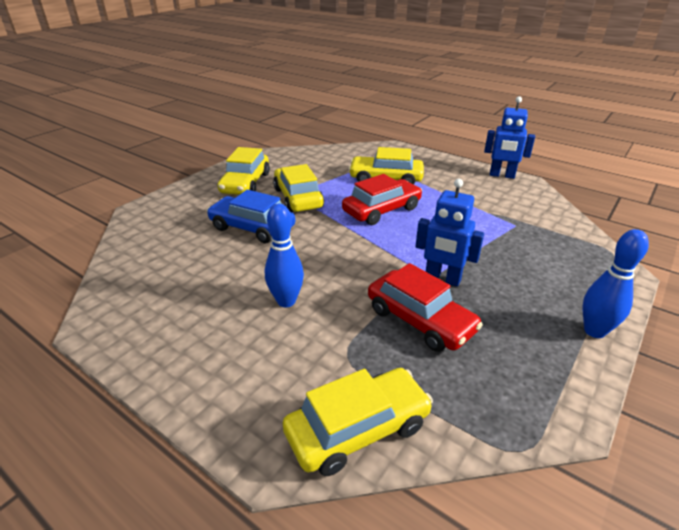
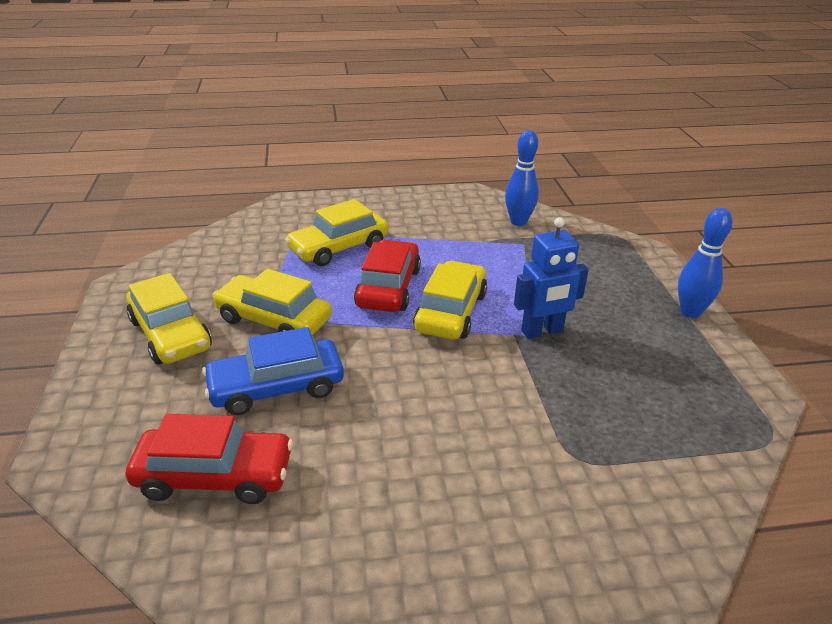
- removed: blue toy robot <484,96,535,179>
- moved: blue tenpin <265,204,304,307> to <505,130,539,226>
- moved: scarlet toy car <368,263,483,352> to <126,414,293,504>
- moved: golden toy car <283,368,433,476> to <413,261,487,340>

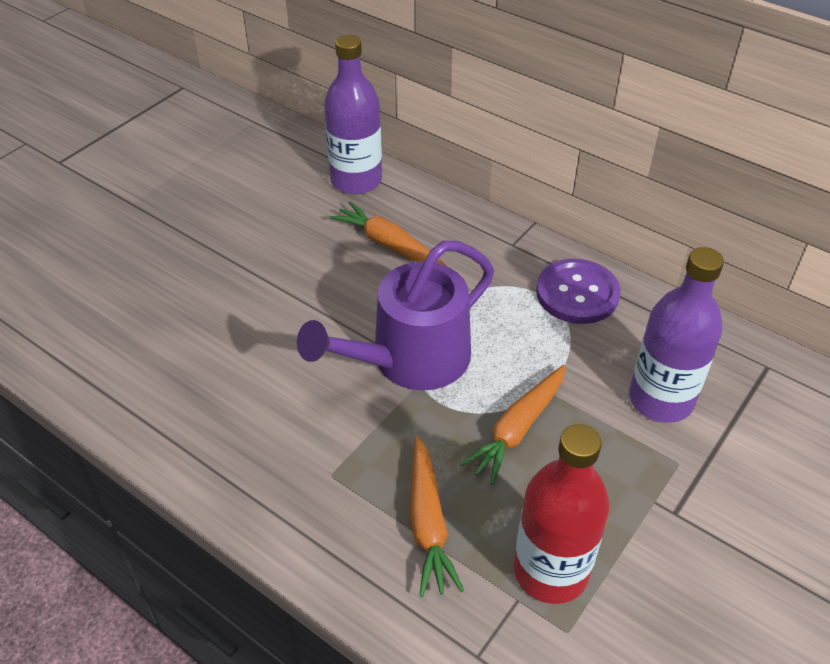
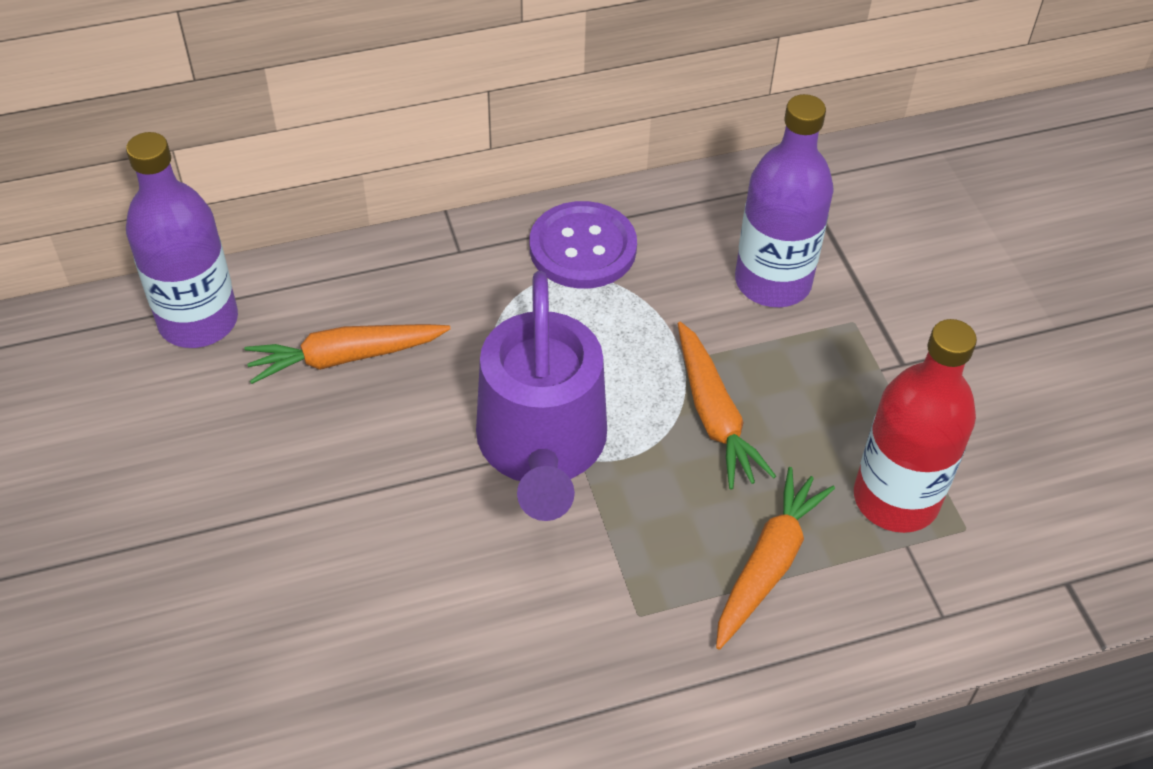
- turned: bright orange carrot <410,436,464,597> = <716,467,835,650> 90 degrees counterclockwise

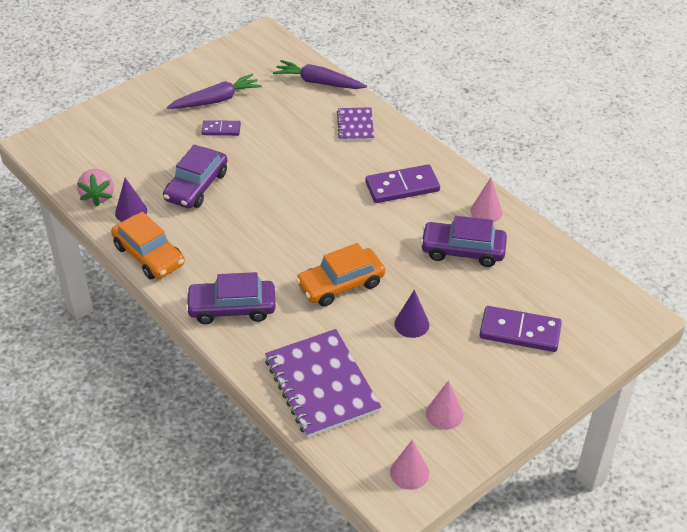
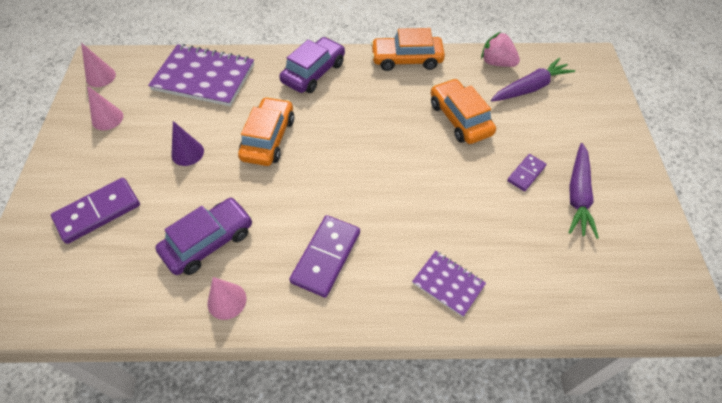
- moved: royal purple carrot <273,60,367,89> to <491,58,575,101>
- recoloured: royal purple toy car <163,144,227,208> to bright orange toy car <431,79,496,144>
- removed: royal purple solid cone <115,178,147,222>

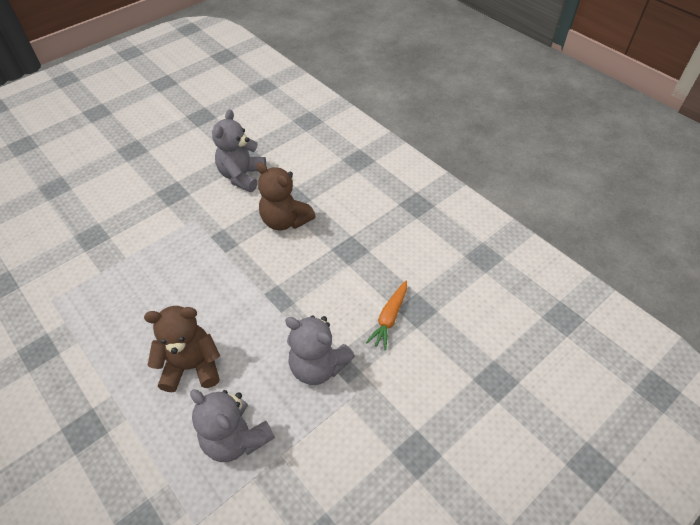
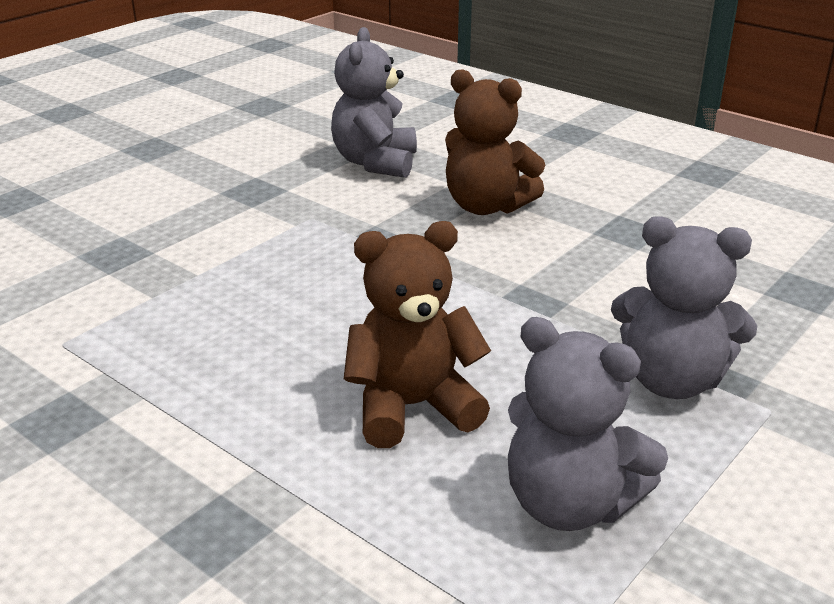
- removed: bright orange carrot <366,281,407,350>

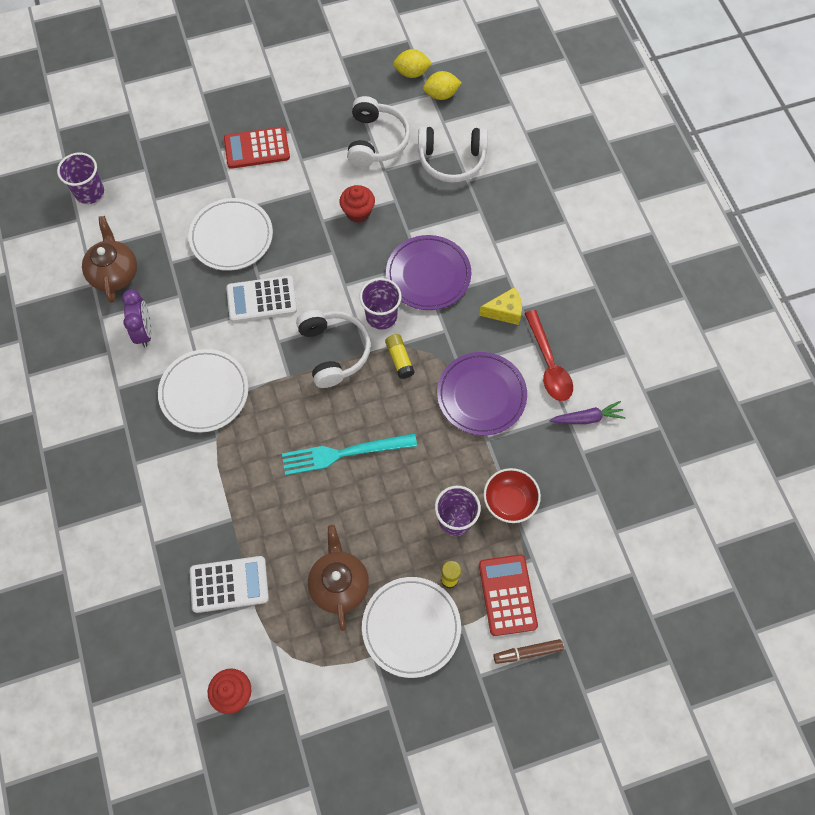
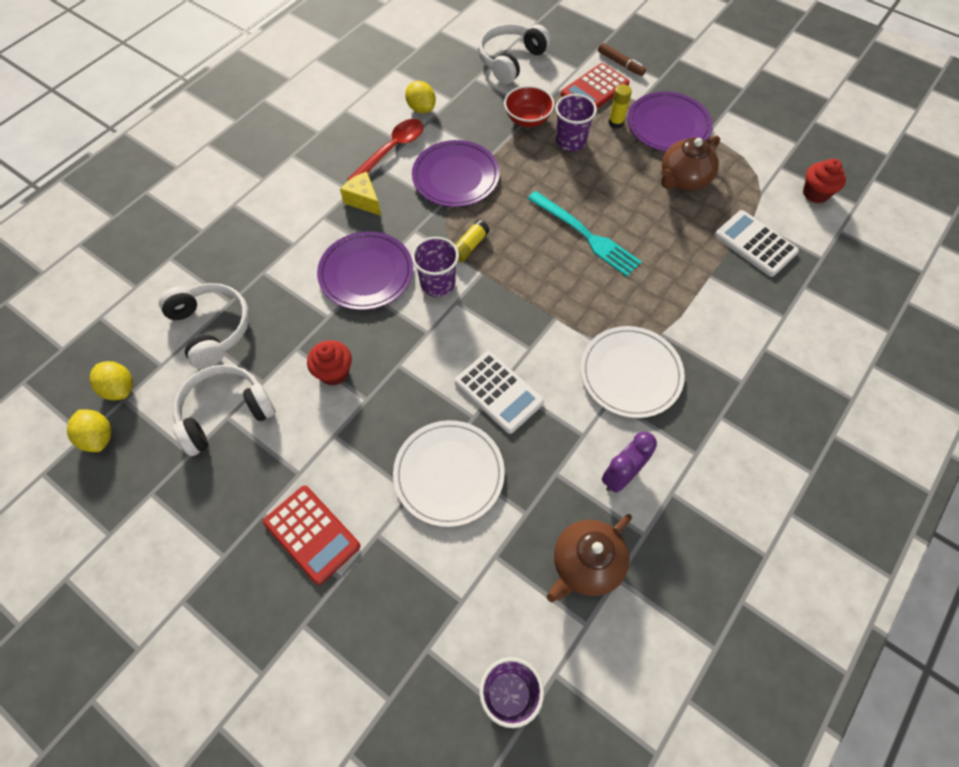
- moved: snow-white headphones <296,310,371,388> to <479,24,551,84>
- replaced: royal purple carrot <549,401,626,424> to golden lemon <405,81,436,113>
- recoloured: snow-white dinner plate <362,577,461,678> to royal purple dinner plate <627,92,712,152>

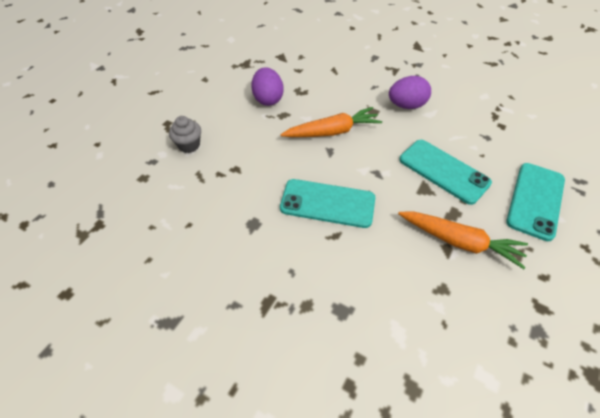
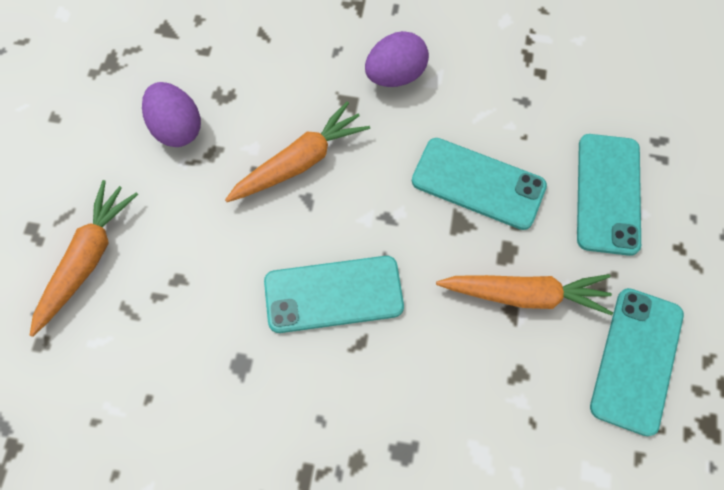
- replaced: gray cupcake <169,116,201,153> to bright orange carrot <30,180,138,337>
- added: teal mobile phone <590,288,684,436>

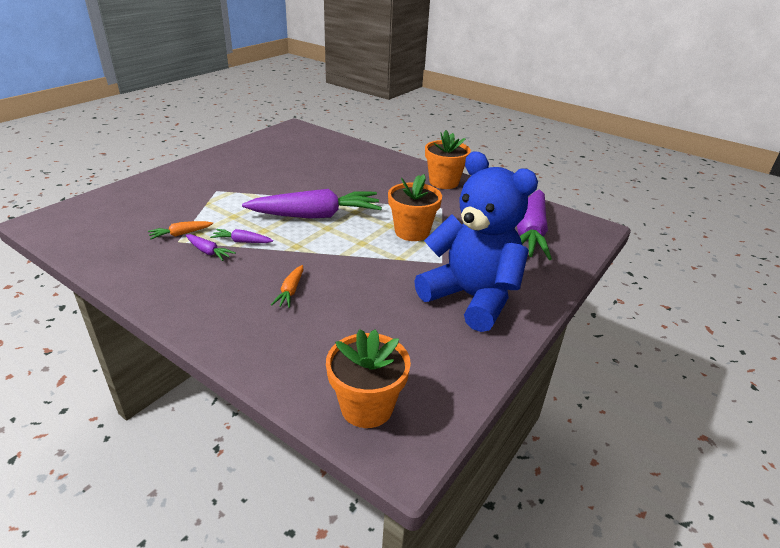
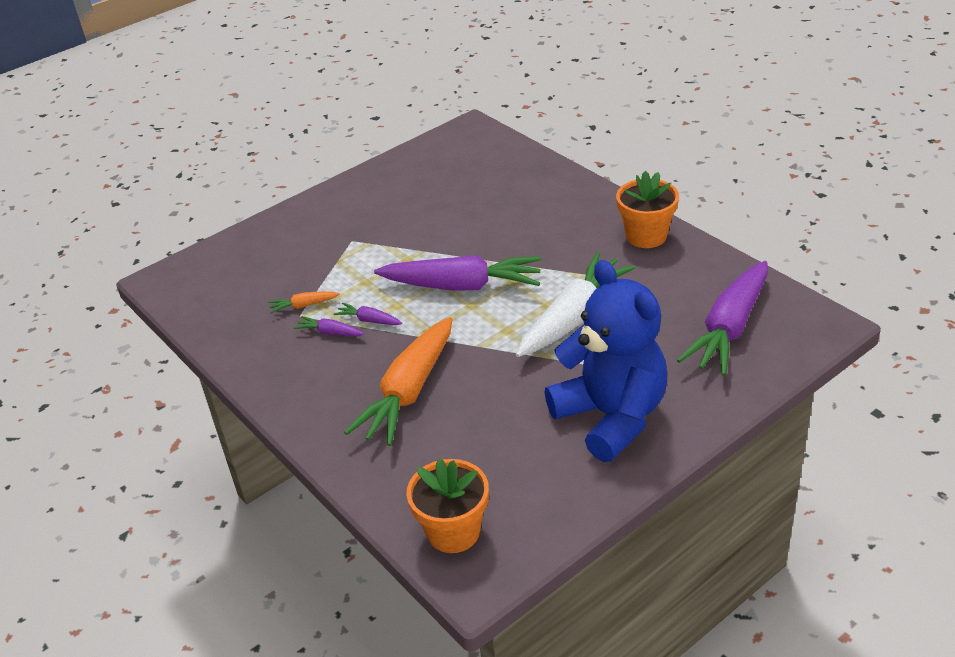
- replaced: bright orange potted plant <388,174,442,241> to snow-white carrot <516,252,636,357>
- turned: royal purple carrot <186,234,236,261> = <294,316,364,336> 150 degrees clockwise
- resized: bright orange carrot <271,265,303,308> = <344,317,452,446> x2.36

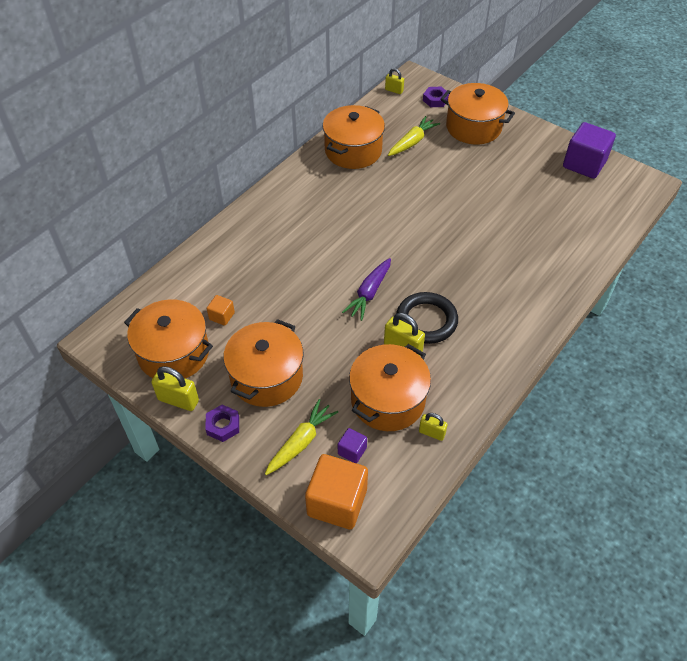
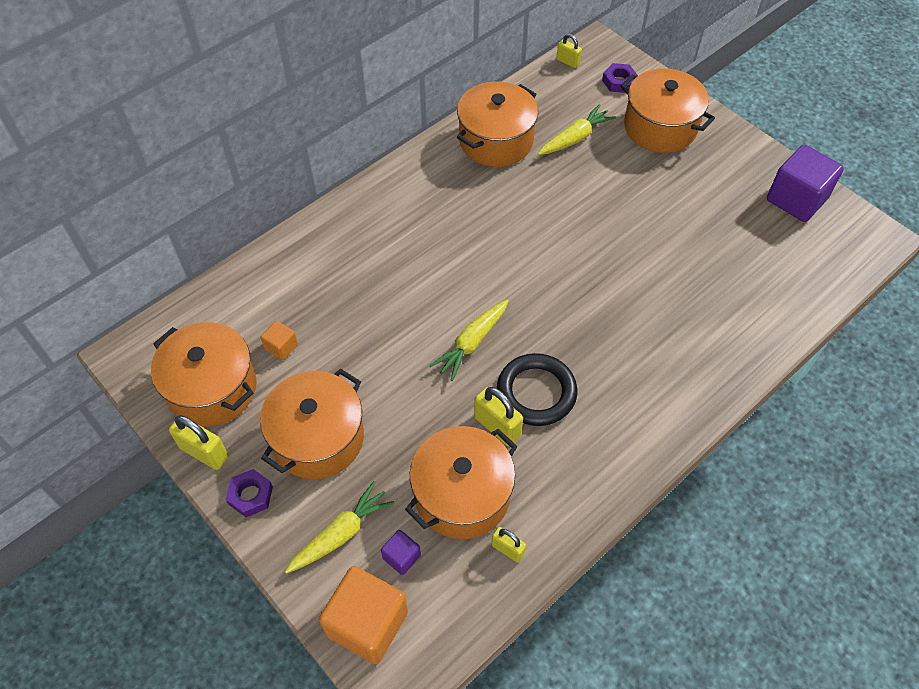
- recoloured: royal purple carrot <342,258,391,321> to golden carrot <429,300,508,381>

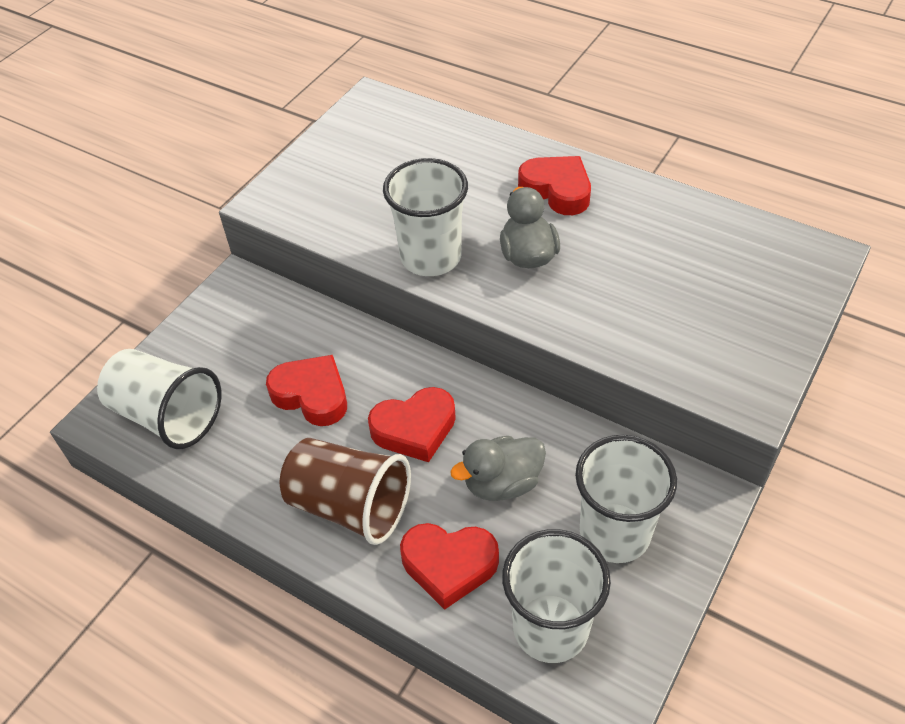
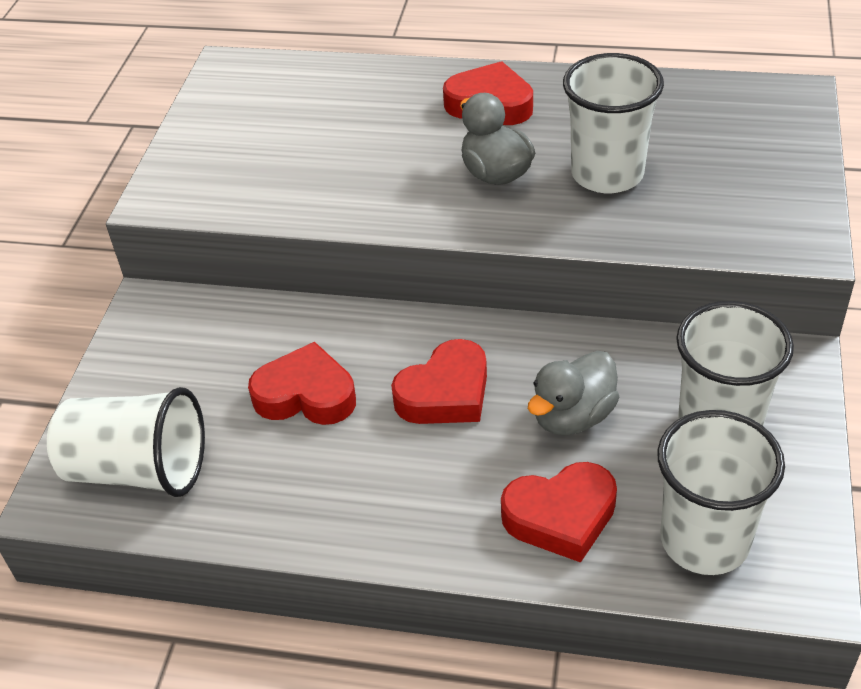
- moved: snow-white cup <383,158,468,276> to <563,53,664,193>
- removed: russet cup <280,438,411,545>

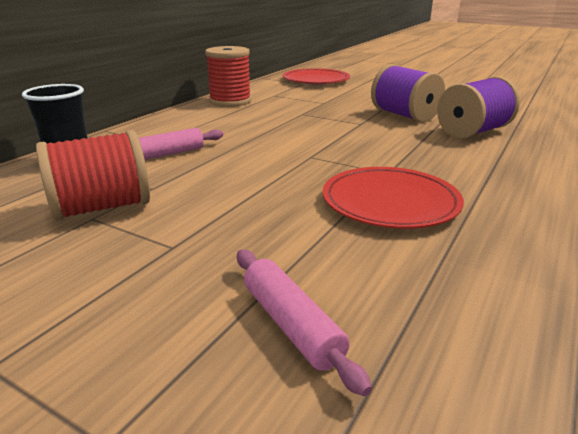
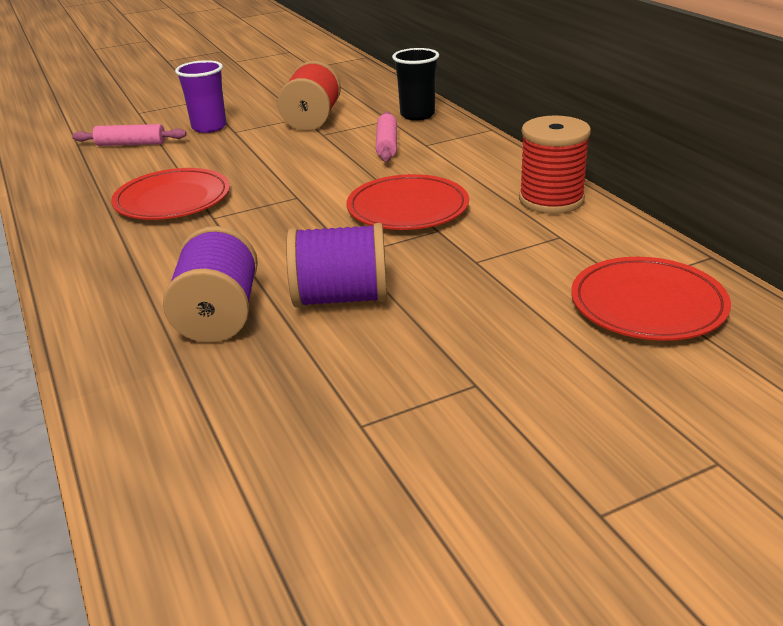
- added: royal purple cup <175,60,226,133>
- added: scarlet dinner plate <346,174,469,230>

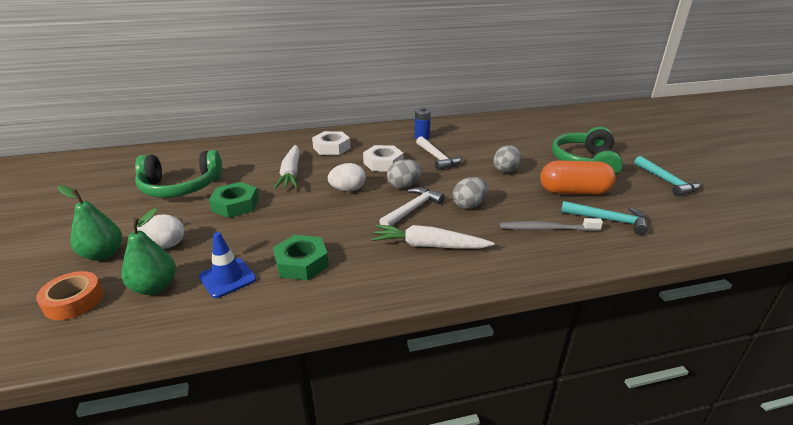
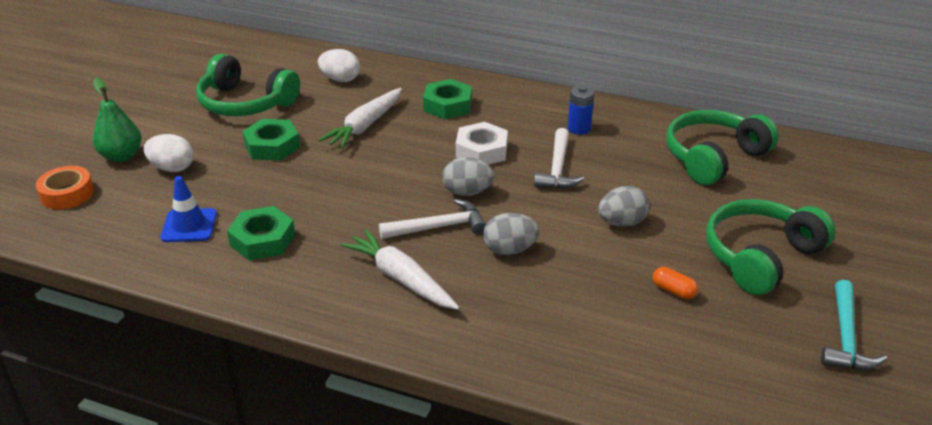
- recoloured: snow-white nut <312,131,351,155> to emerald nut <423,79,472,119>
- resized: bright orange capsule <540,161,616,195> = <653,267,698,299> x0.43
- moved: snow-white egg shape <328,163,366,192> to <318,49,360,82>
- removed: teal hammer <561,201,648,235>
- removed: emerald toy pear <122,208,176,295>
- removed: gray toothbrush <500,218,603,231>
- added: emerald headphones <666,110,779,185>

